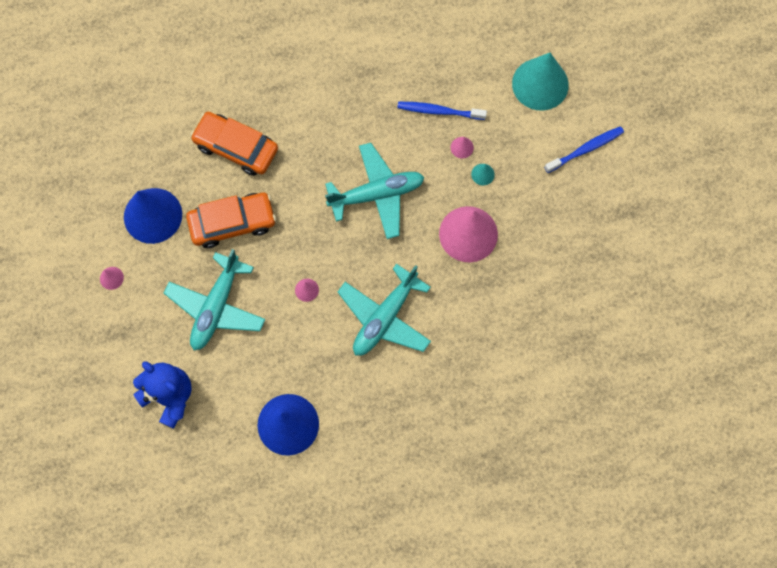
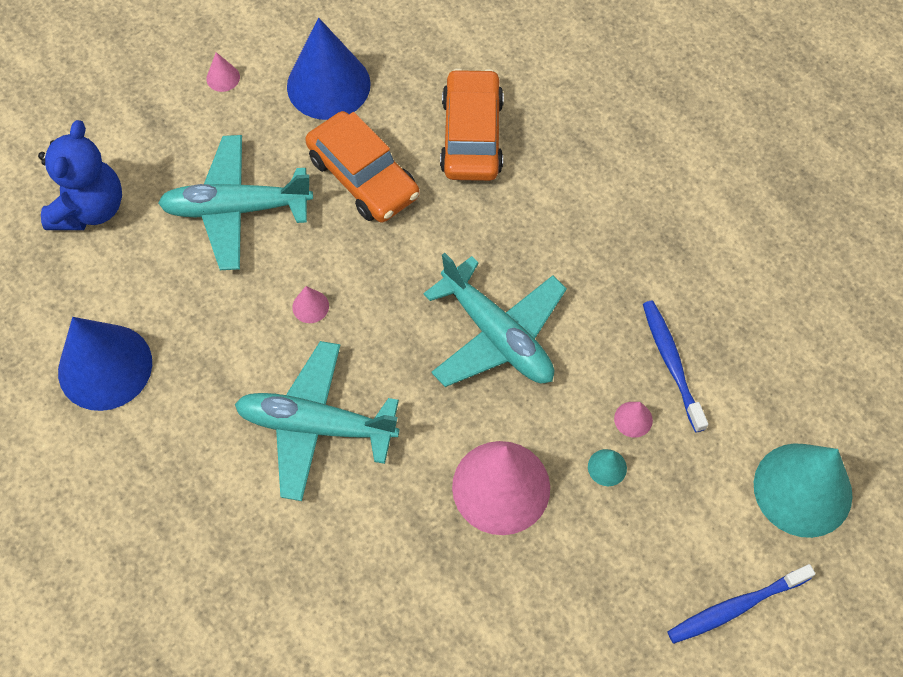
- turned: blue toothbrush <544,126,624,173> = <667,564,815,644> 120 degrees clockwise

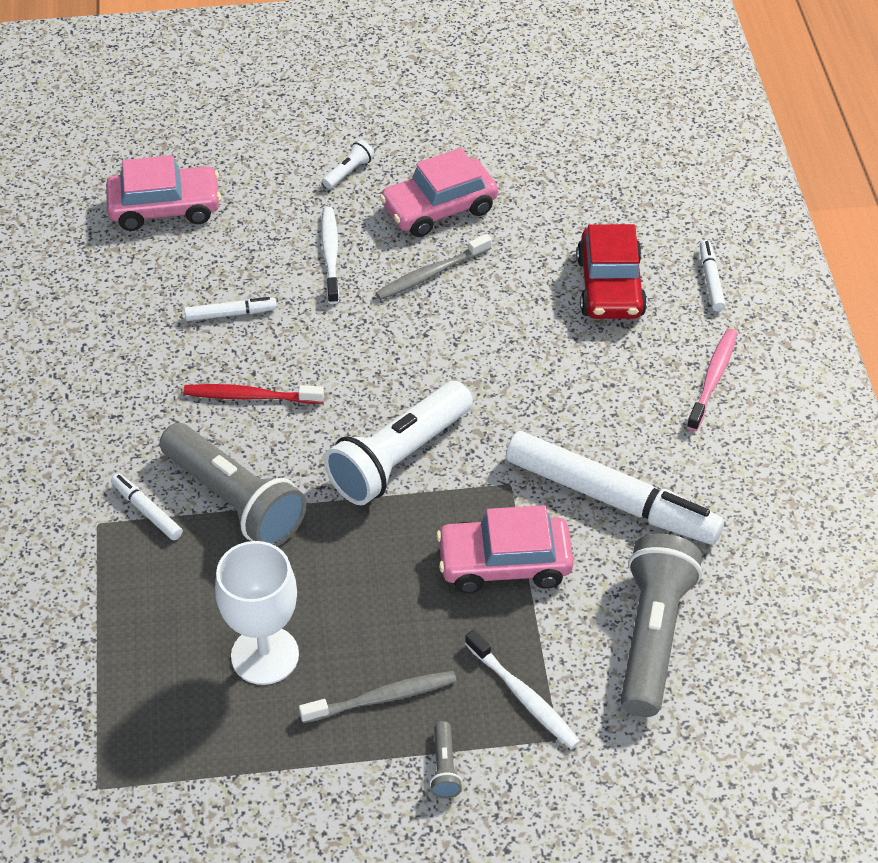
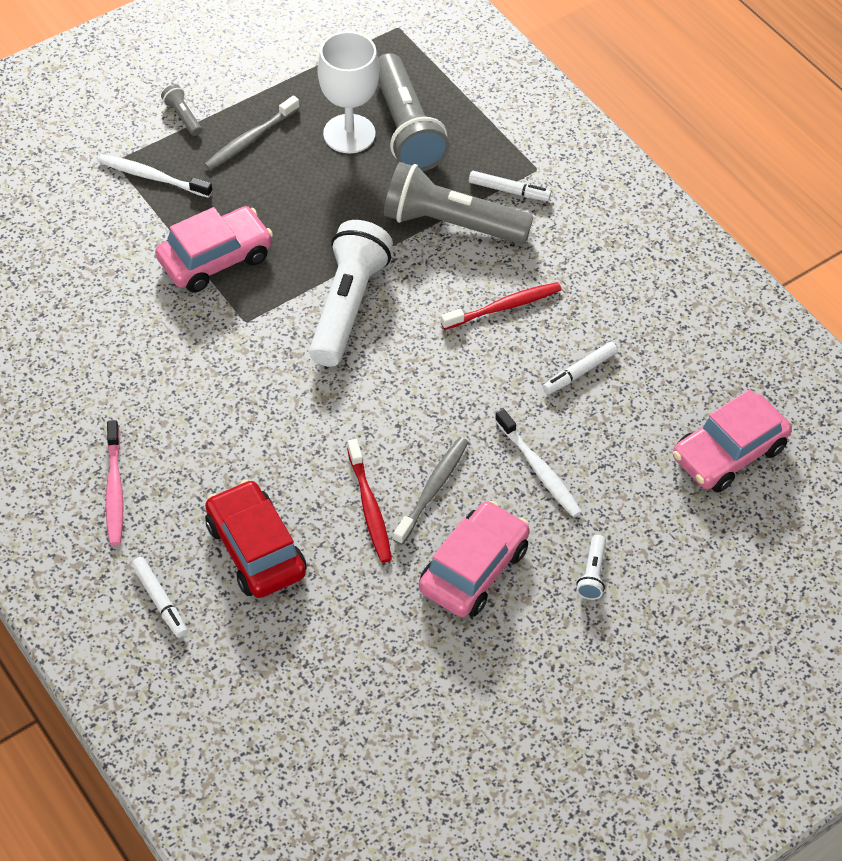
- removed: snow-white felt pen <506,431,724,545>
- moved: gray torch <621,534,702,717> to <378,53,449,171>
- added: scarlet toothbrush <347,439,392,563>

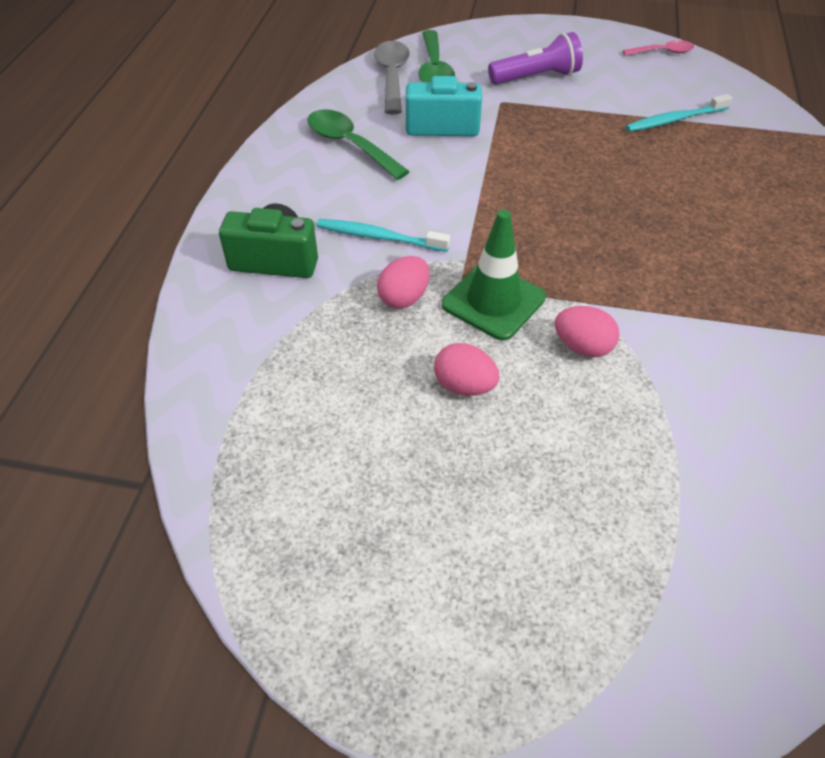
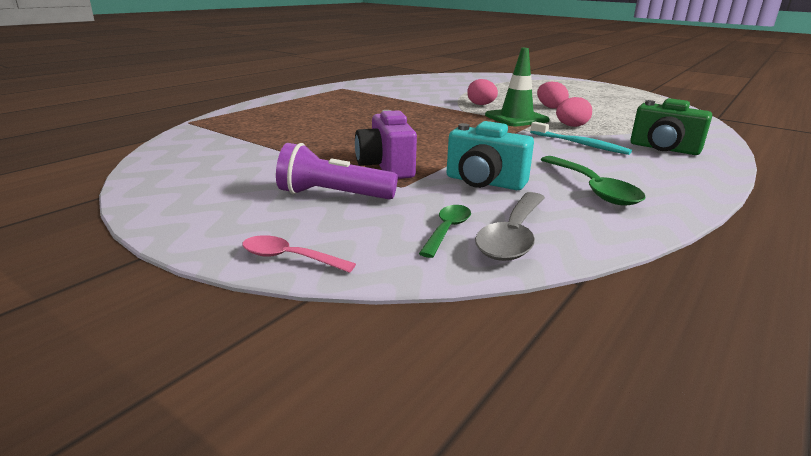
- resized: emerald spoon <418,30,455,82> = <419,205,471,258> x0.61
- moved: pink spoon <623,40,694,56> to <242,235,356,273>
- removed: teal toothbrush <626,94,732,132>
- added: royal purple camera <355,110,417,179>

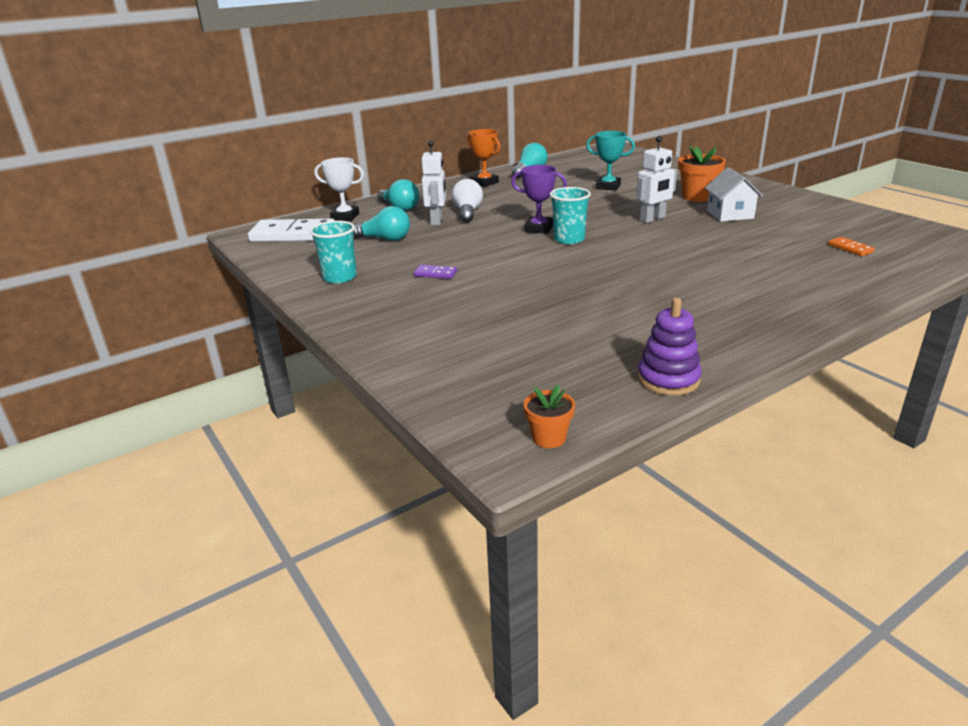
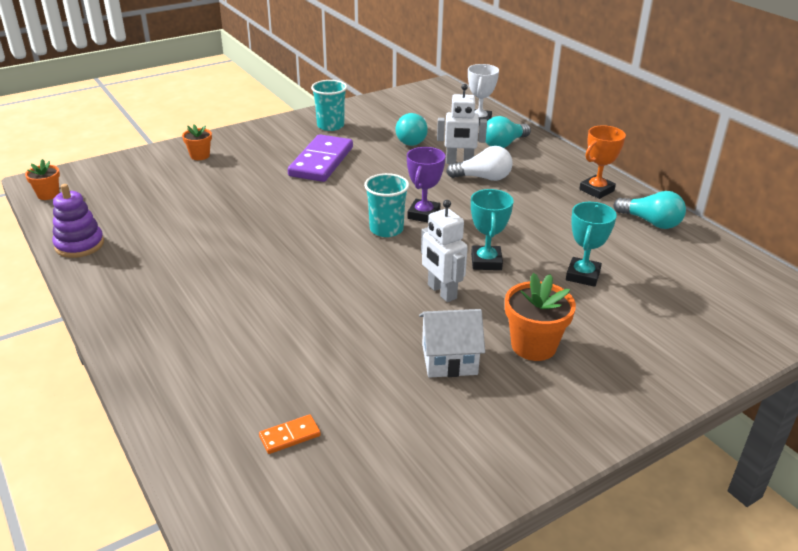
- removed: snow-white domino piece <248,219,335,242>
- resized: royal purple domino piece <414,265,457,279> = <288,134,353,182> x2.29
- added: bright orange potted plant <182,125,212,160>
- added: teal trophy <471,189,514,270>

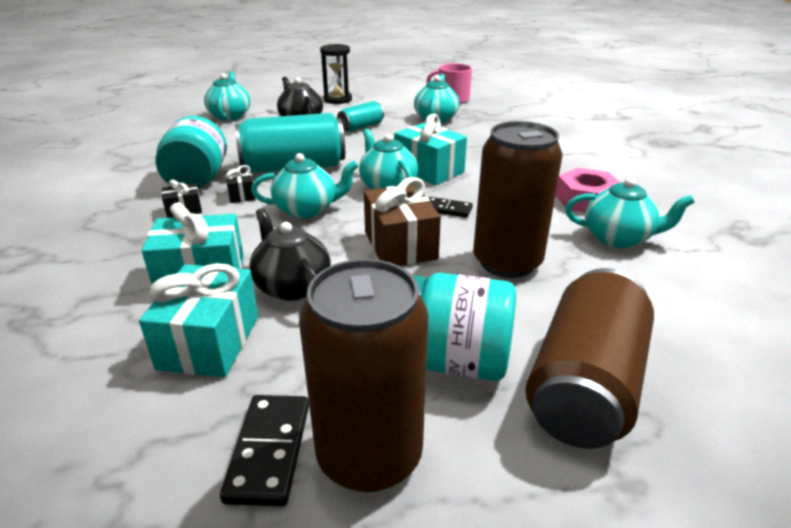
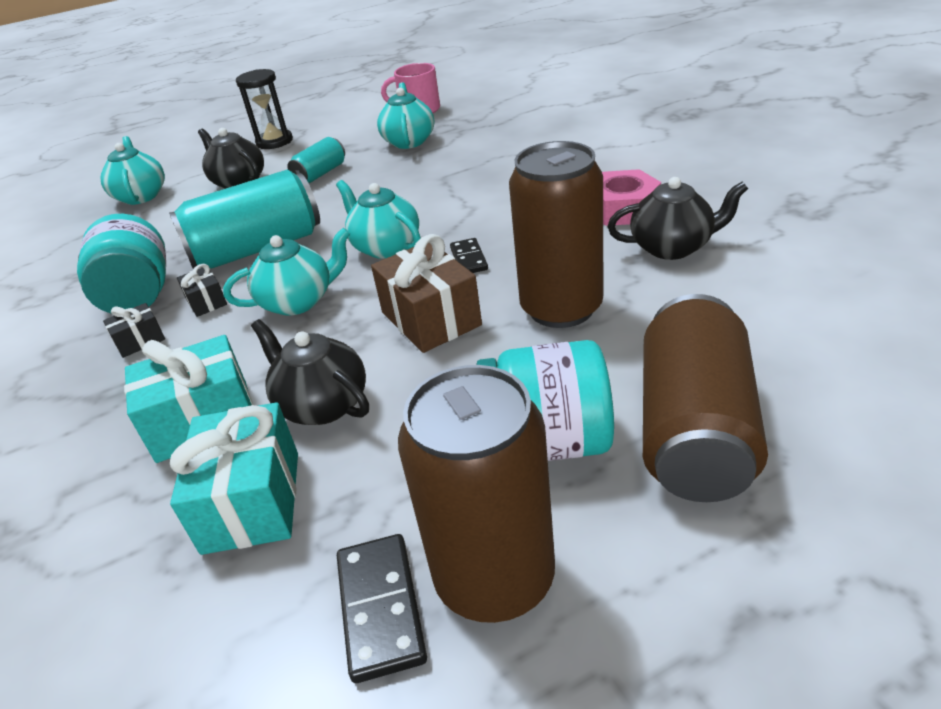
- removed: teal wrapped gift <394,114,467,185>
- recoloured: teal tea pot <565,178,695,248> to ebony tea pot <607,177,748,260>
- turned: ebony domino piece <429,197,473,218> = <450,238,488,273> 75 degrees clockwise

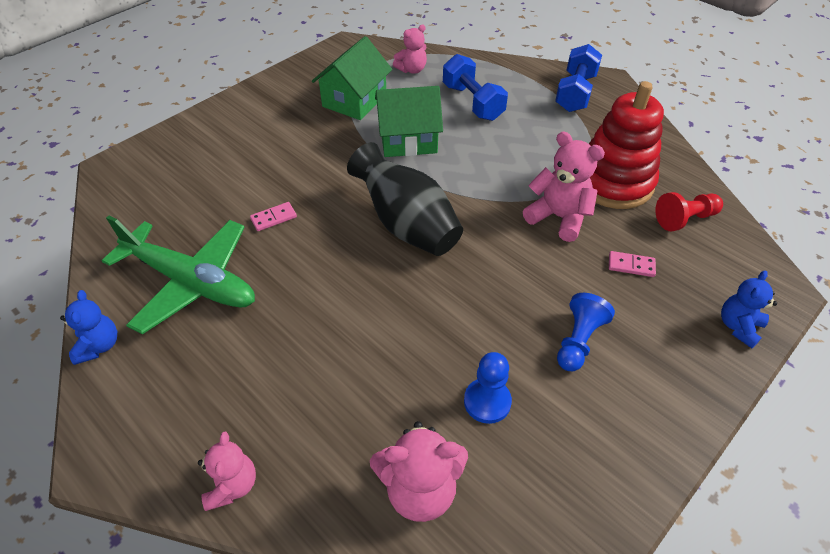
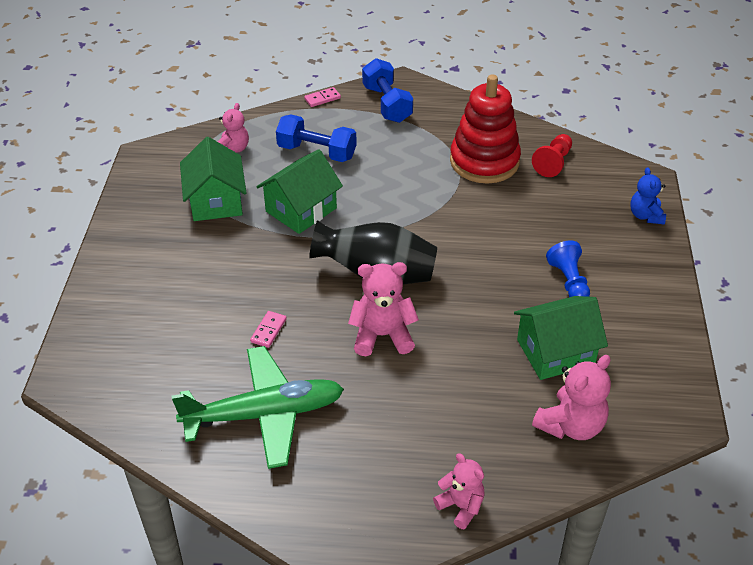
- moved: pink stuffed bear <523,132,605,242> to <348,262,419,356>
- moved: pink domino piece <609,251,656,277> to <304,87,341,107>
- removed: blue stuffed bear <60,290,117,365>
- replaced: blue game pawn <464,352,512,424> to emerald cottage <514,296,608,380>

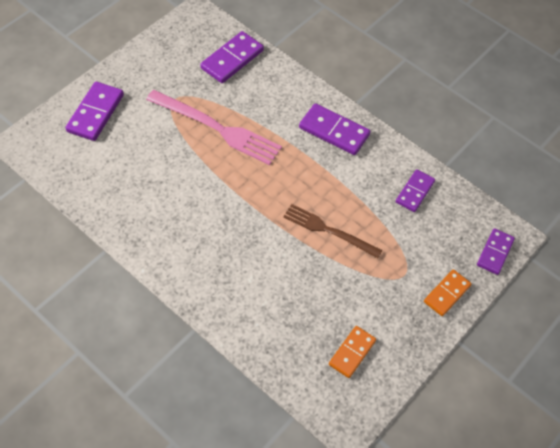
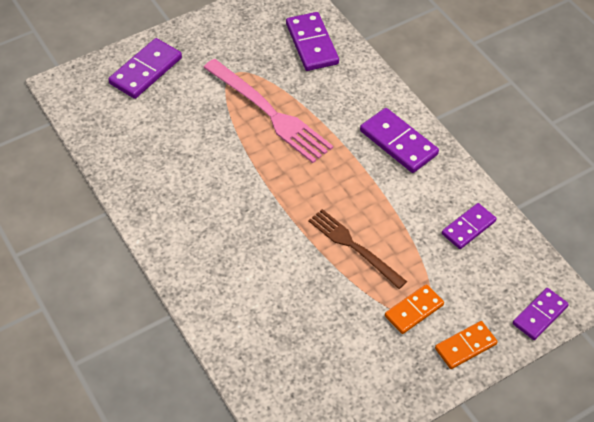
- turned: royal purple domino piece <200,31,264,83> = <286,12,339,71> 75 degrees counterclockwise
- moved: bright orange domino piece <329,326,376,378> to <385,284,444,334>

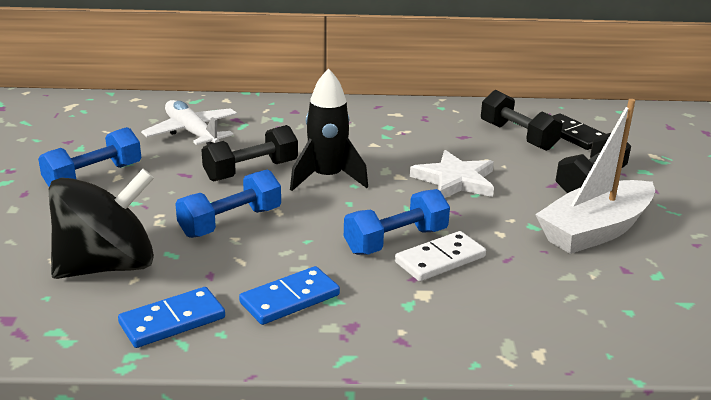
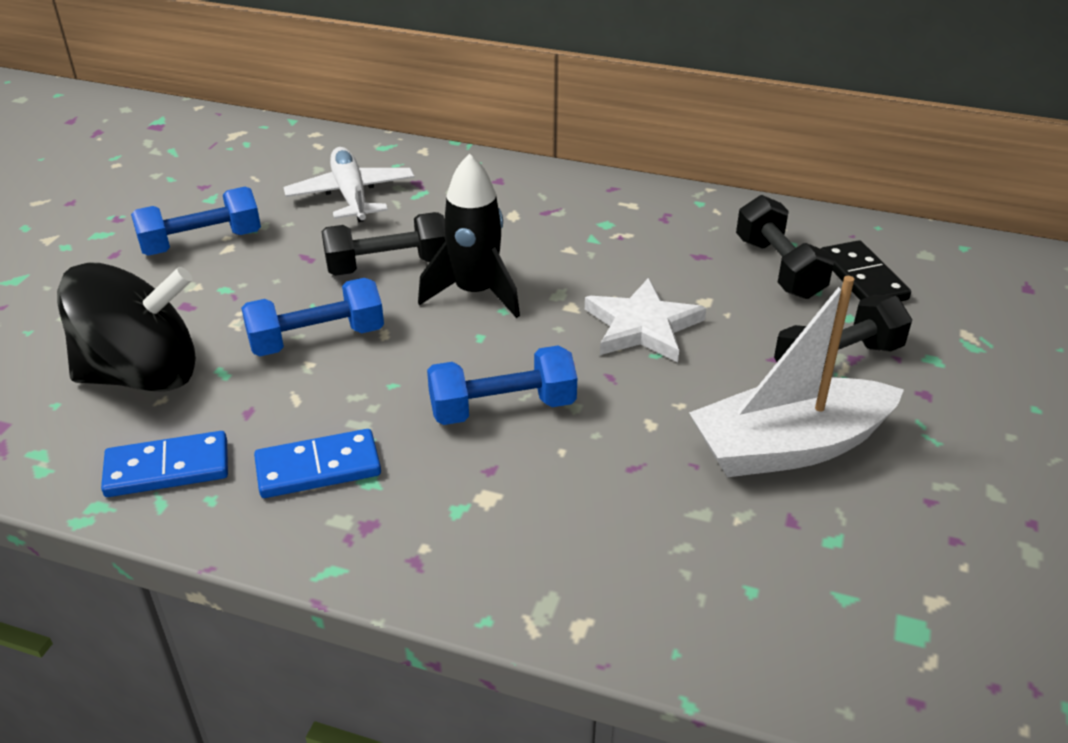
- removed: snow-white domino piece <395,231,486,281>

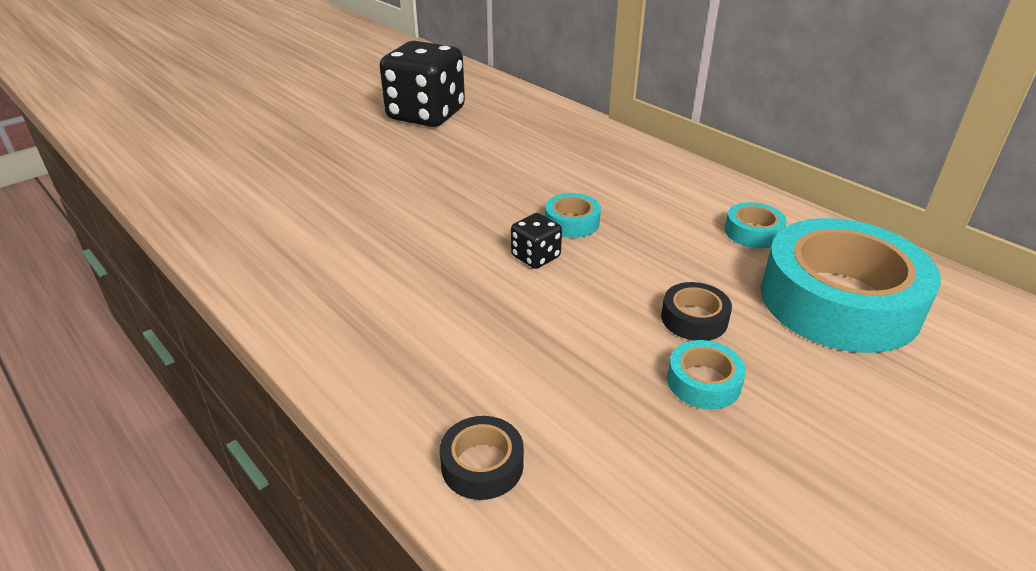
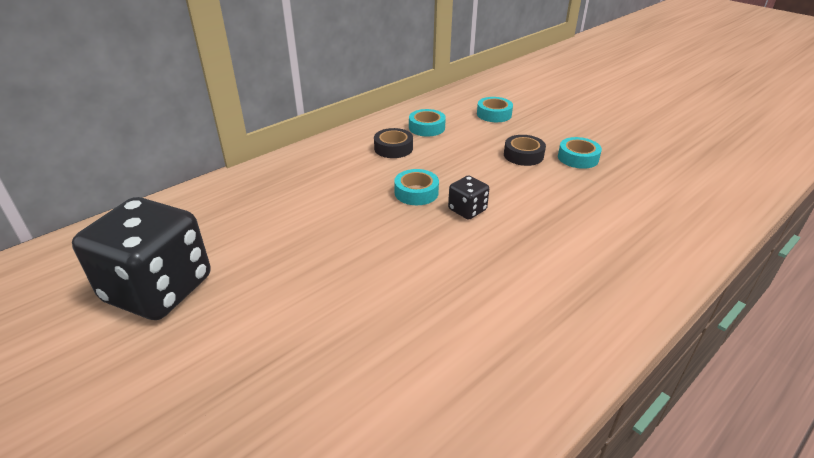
- resized: teal roll of tape <761,218,941,353> = <477,97,513,122> x0.42
- moved: ebony roll of tape <440,416,524,500> to <374,128,413,158>

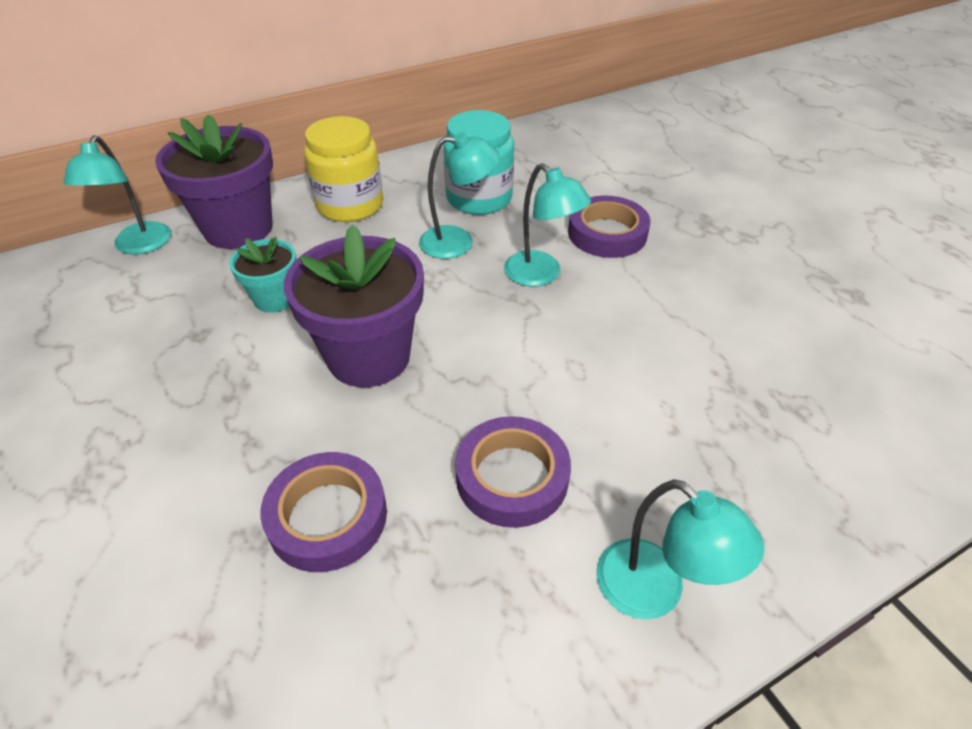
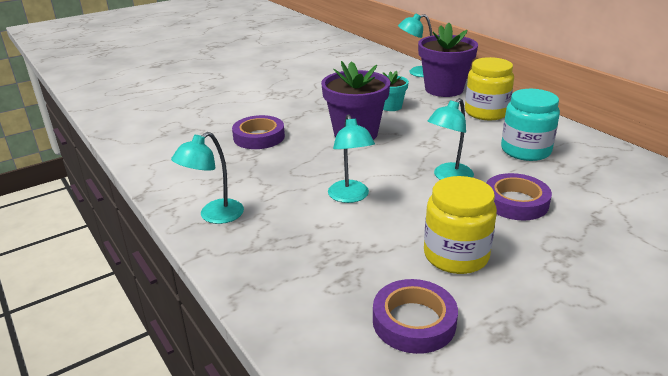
- moved: teal lamp <419,132,500,259> to <328,114,375,203>
- moved: royal purple roll of tape <455,416,571,528> to <373,279,458,354>
- added: golden preserve jar <424,176,497,274>

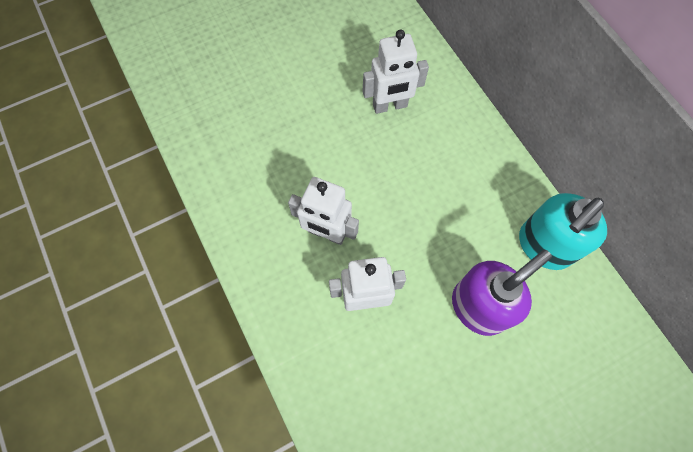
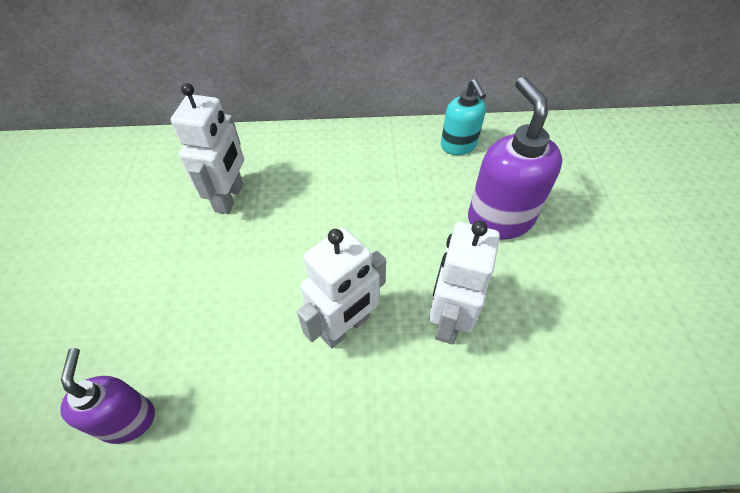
- resized: teal soap dispenser <519,193,607,270> = <441,79,486,155> x0.62
- added: royal purple soap dispenser <60,348,155,444>

